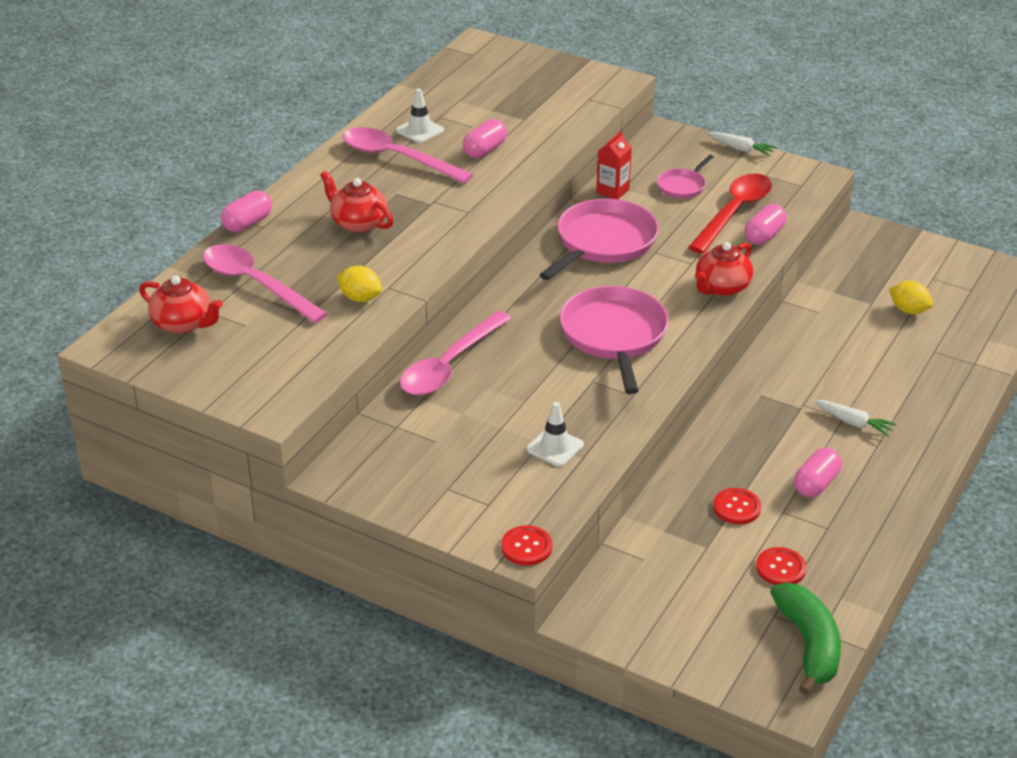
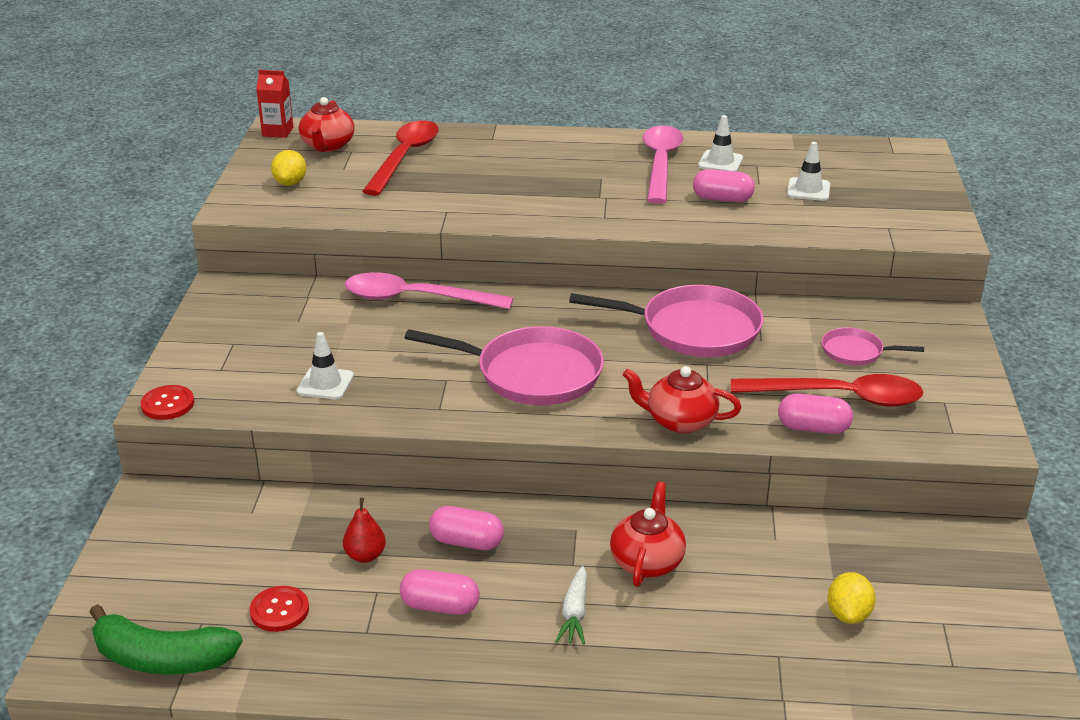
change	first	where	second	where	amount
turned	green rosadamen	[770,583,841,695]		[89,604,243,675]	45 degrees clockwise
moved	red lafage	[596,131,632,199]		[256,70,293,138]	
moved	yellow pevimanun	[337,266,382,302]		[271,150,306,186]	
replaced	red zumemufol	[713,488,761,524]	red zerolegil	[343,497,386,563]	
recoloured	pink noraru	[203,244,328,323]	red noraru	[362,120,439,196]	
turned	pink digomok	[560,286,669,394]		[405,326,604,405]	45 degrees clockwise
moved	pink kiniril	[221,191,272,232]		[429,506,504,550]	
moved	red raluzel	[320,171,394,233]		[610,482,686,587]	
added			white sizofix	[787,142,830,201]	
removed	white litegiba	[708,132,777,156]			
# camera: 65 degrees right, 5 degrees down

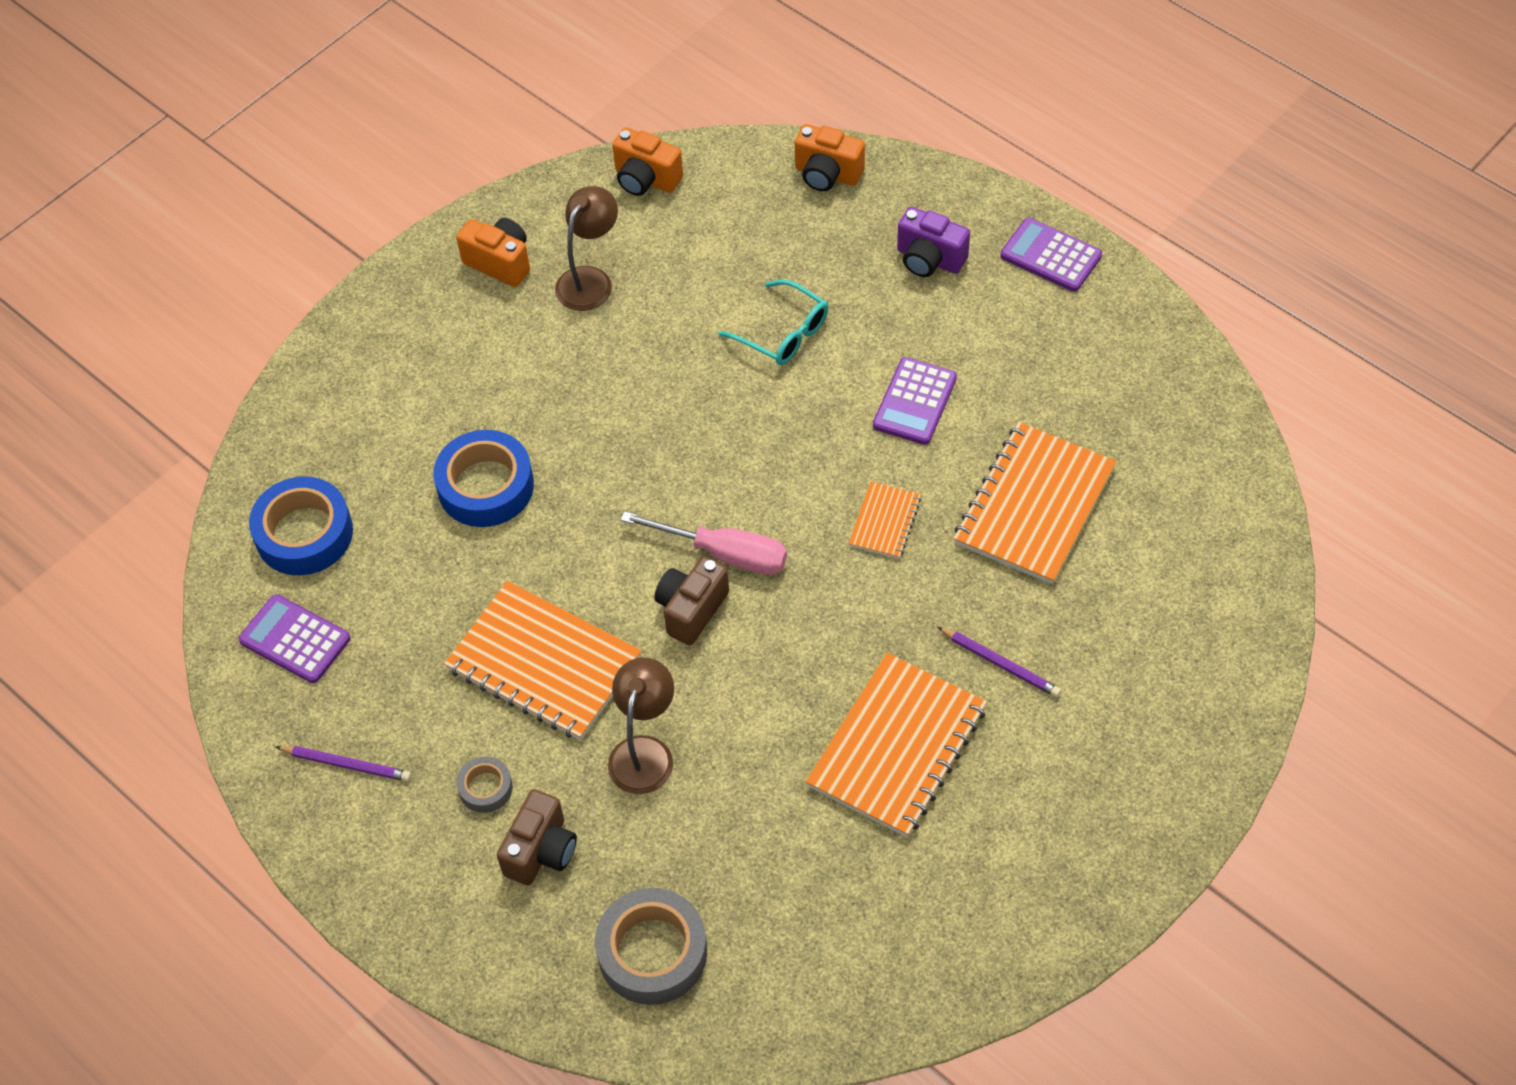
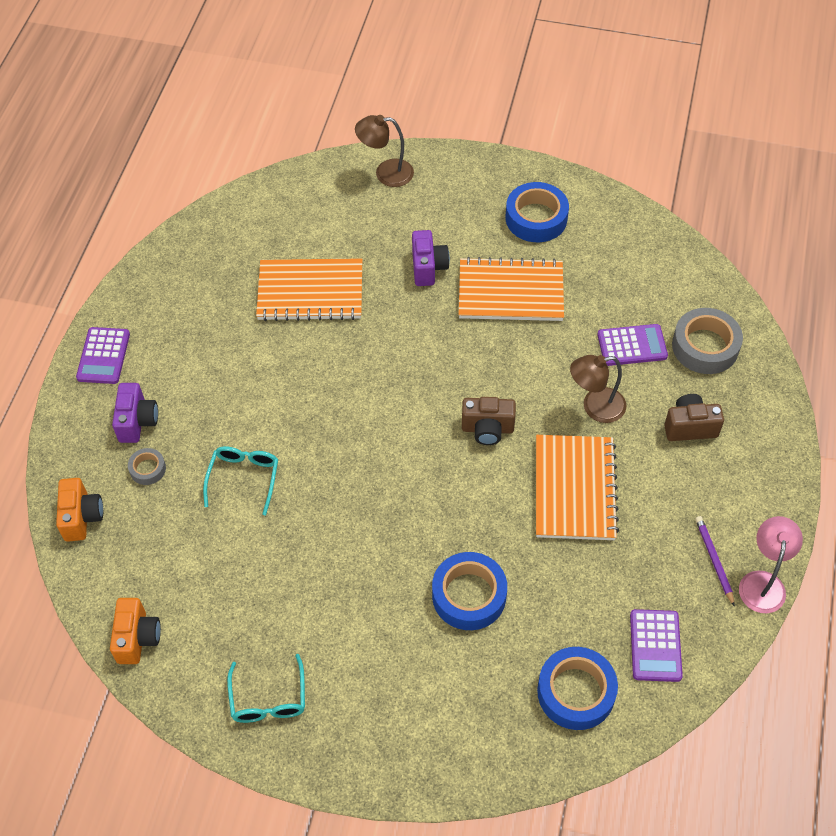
change	first	where	second	where	amount
moved	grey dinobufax	[457,756,513,813]		[128,448,166,485]	
replaced	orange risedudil	[456,218,530,287]	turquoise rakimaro	[227,654,305,723]	
moved	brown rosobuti	[555,186,618,311]		[355,115,414,187]	
replaced	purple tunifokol	[937,627,1061,697]	purple risedudil	[412,230,450,286]	
added			blue dinobufax	[506,182,569,242]	
moved	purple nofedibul	[873,357,957,445]		[598,324,668,366]	
added			pink rosobuti	[739,516,803,613]	
removed	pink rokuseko	[621,511,787,575]			
removed	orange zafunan	[849,482,921,559]			
# camera: 120 degrees left, 0 degrees up

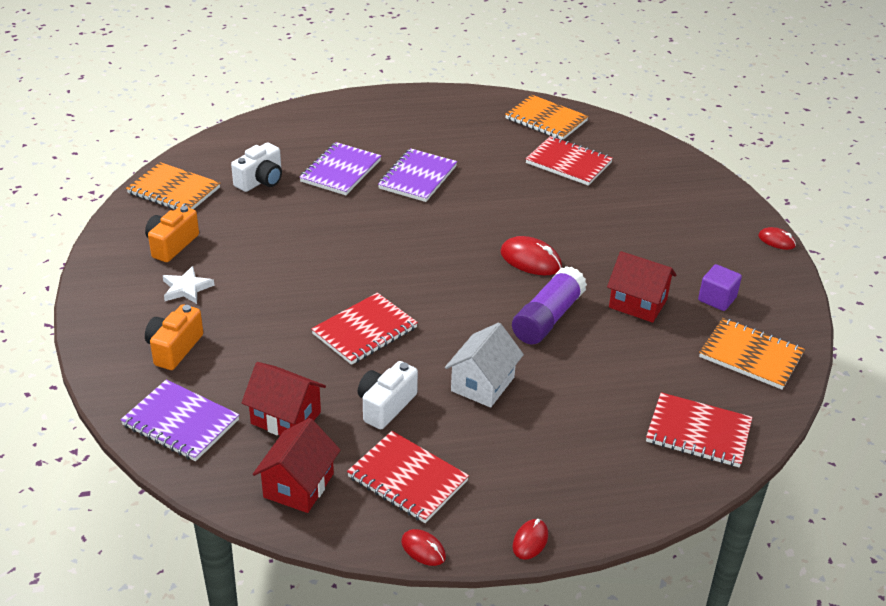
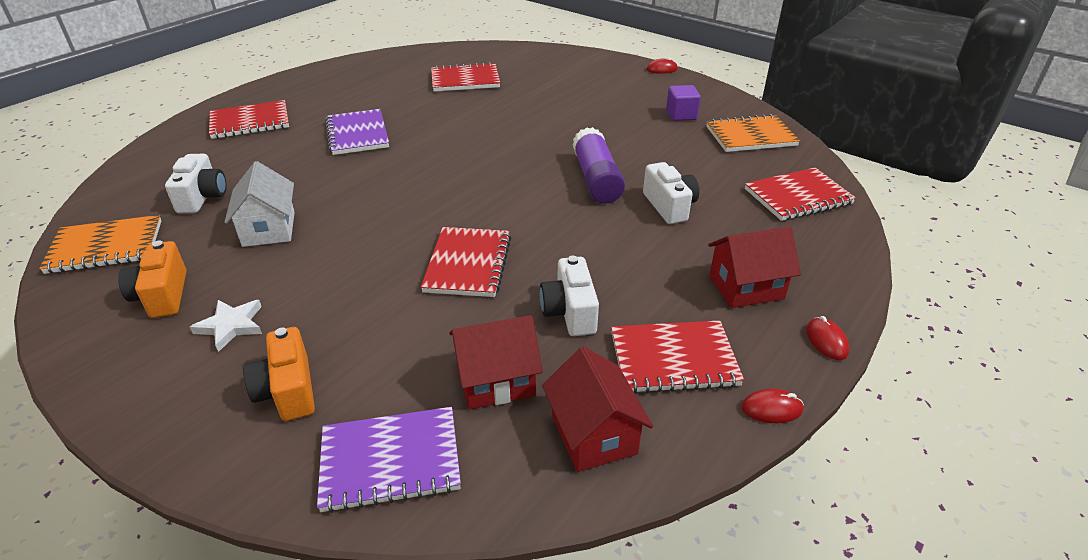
change	first	where	second	where	amount
added			red zafunan	[209,100,289,139]	
moved	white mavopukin	[445,323,524,408]		[225,161,295,247]	
added			white risedudil	[643,162,699,224]	
moved	red mavopukin	[607,251,677,323]		[708,227,801,308]	
removed	purple zafunan	[299,142,381,195]			
removed	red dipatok	[500,236,562,275]			
removed	orange zafunan	[505,95,589,140]			
# camera: 40 degrees left, 0 degrees up

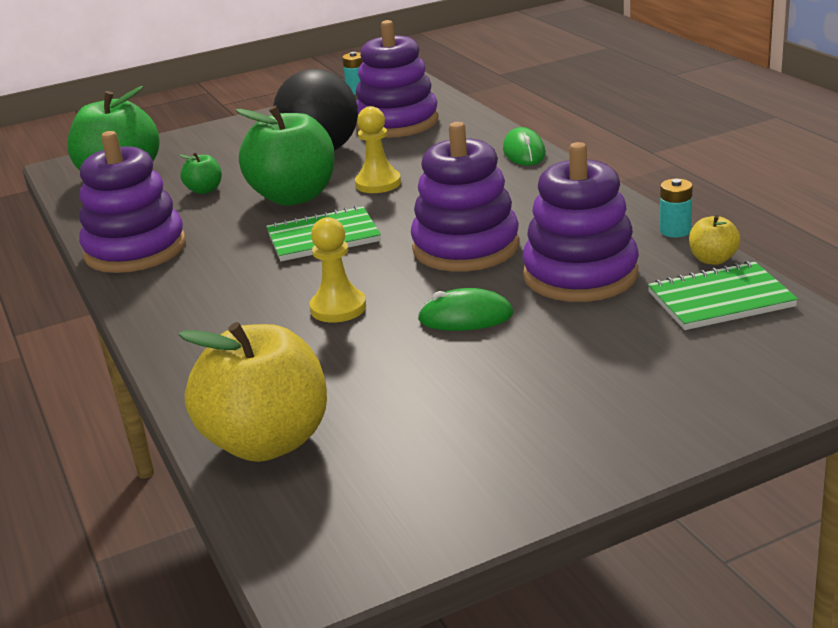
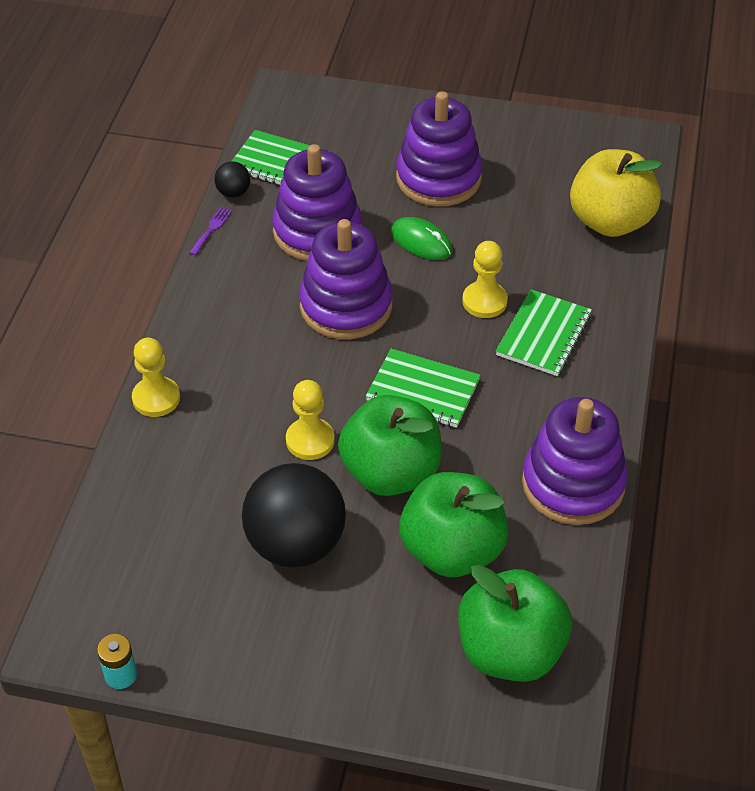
change	first	where	second	where	amount
replaced	green dipatok	[503,127,545,166]	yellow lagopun	[132,338,180,417]	
replaced	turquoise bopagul	[660,179,693,238]	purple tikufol	[189,207,232,256]	
replaced	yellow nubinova	[689,215,741,265]	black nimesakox	[214,161,250,198]	
moved	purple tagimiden	[356,20,439,138]		[396,91,483,207]	
resized	green nubinova	[179,152,222,194]		[399,472,509,577]	x2.27
added			green zafunan	[496,289,592,376]	
# camera: 145 degrees left, 20 degrees up

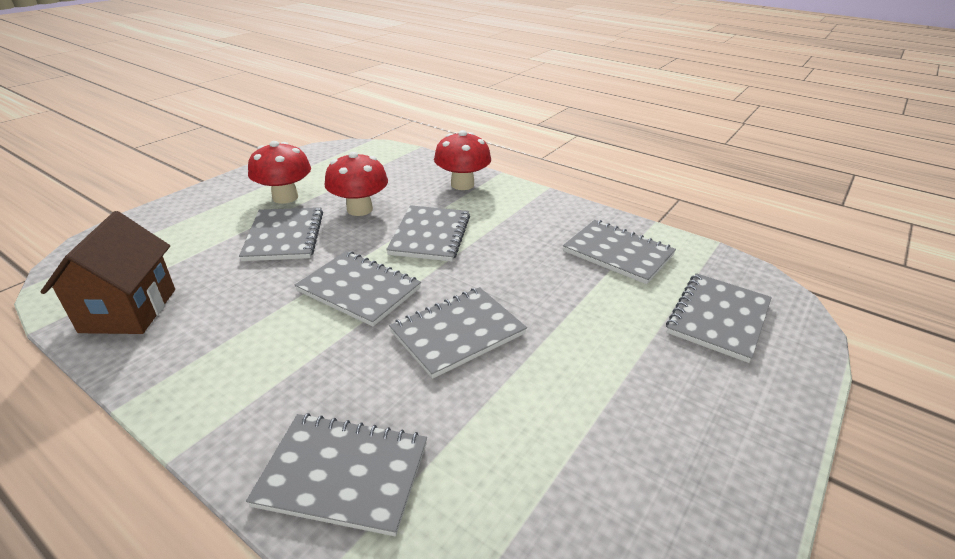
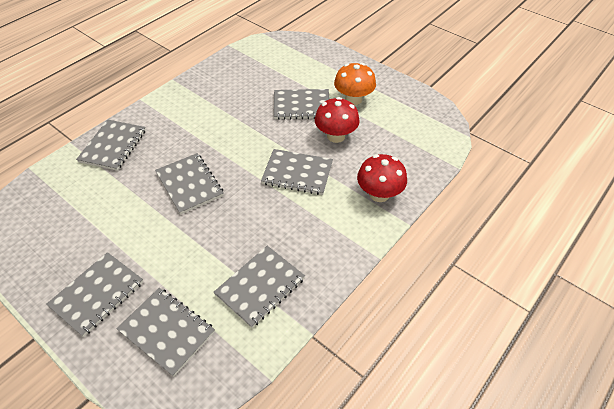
change	first	where	second	where	amount
moved	grey zafunan	[294,251,421,327]		[46,252,143,337]	
recoloured	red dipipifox	[248,141,311,204]	orange dipipifox	[334,63,376,105]	
removed	brown mavopukin	[41,211,175,334]			
# camera: 95 degrees right, 15 degrees up

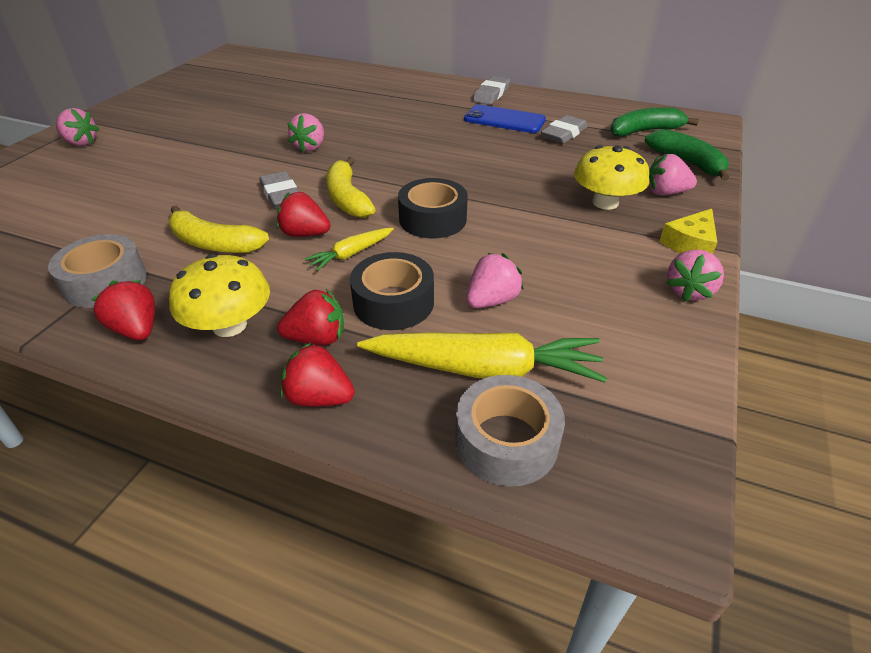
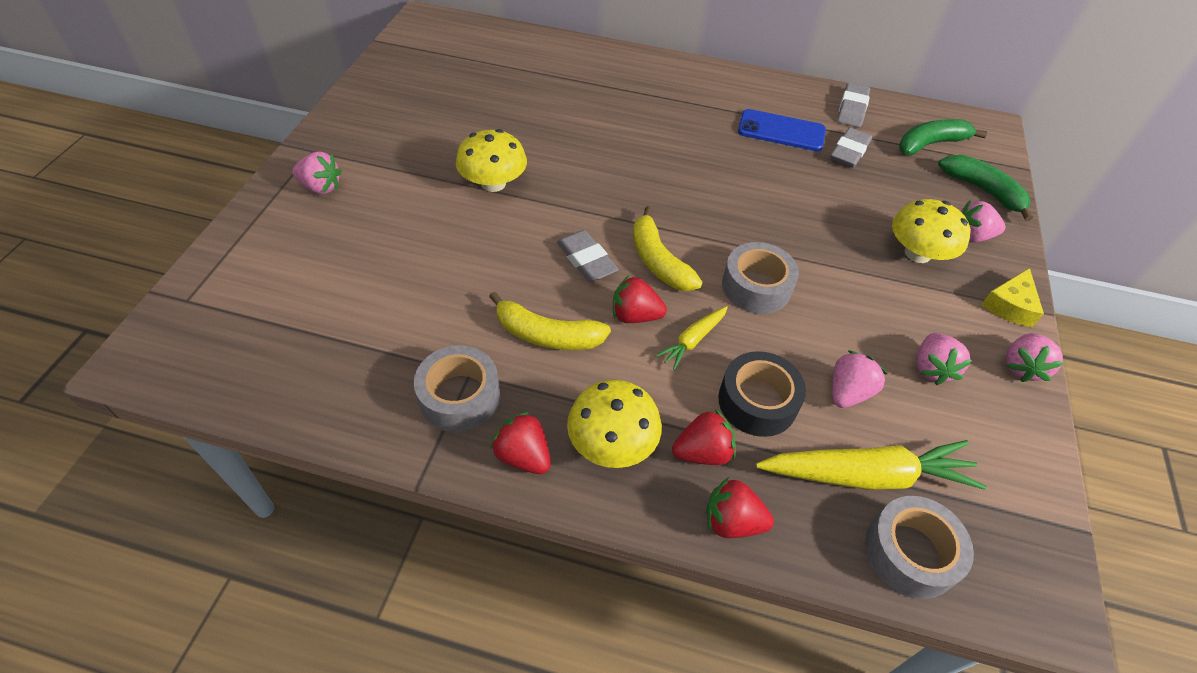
change	first	where	second	where	amount
added			yellow dipipifox	[456,129,527,192]	
recoloured	black dinobufax	[398,178,468,238]	grey dinobufax	[722,242,799,314]	
moved	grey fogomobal	[473,76,510,105]		[837,82,870,127]	
moved	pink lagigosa	[287,113,324,153]		[916,333,972,385]	
# camera: 10 degrees left, 10 degrees up

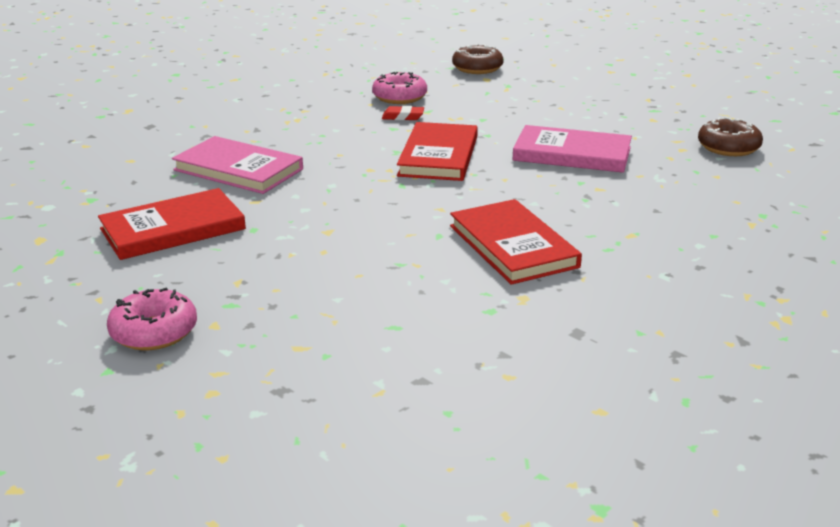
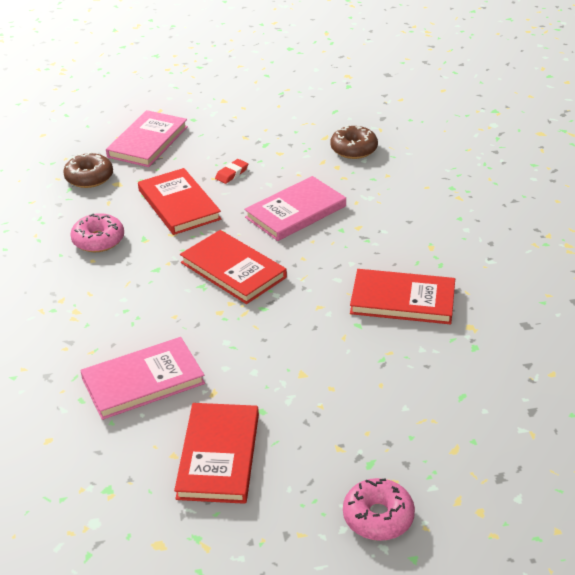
change	first	where	second	where	amount
added			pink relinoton	[106,110,188,167]	
added			red relinoton	[138,168,221,235]	
moved	red fogomobal	[382,106,424,120]		[215,159,248,184]	
# camera: 55 degrees left, 10 degrees up

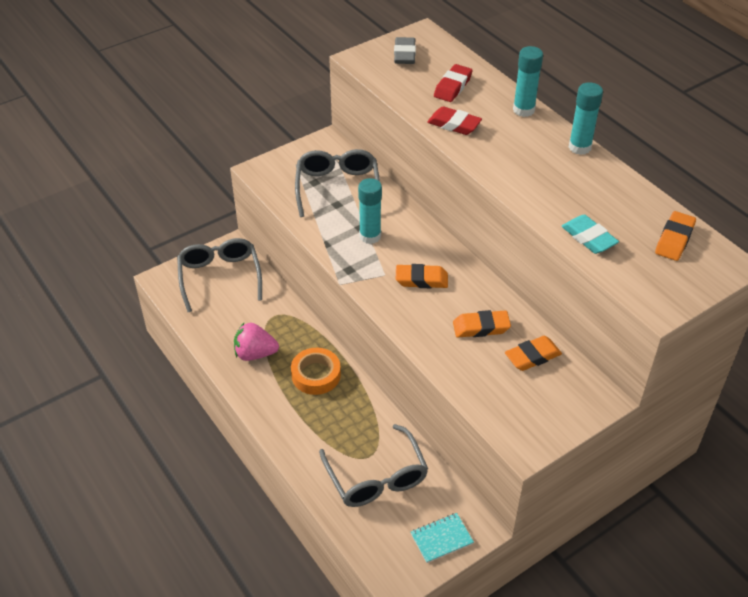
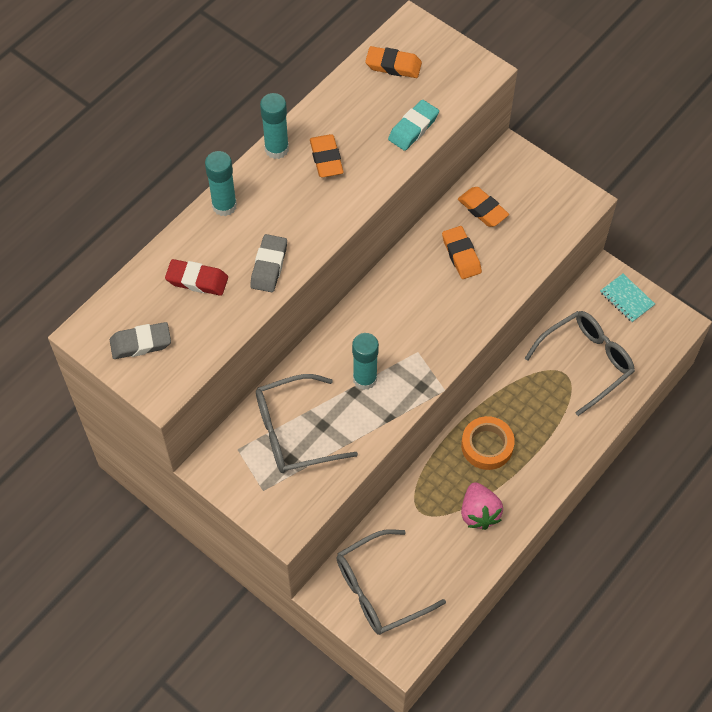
change	first	where	second	where	amount
recoloured	red fogomobal	[427,106,482,135]	grey fogomobal	[250,234,287,292]	
moved	orange fogomobal	[396,264,448,288]		[310,134,344,178]	
# camera: 105 degrees left, 15 degrees up

